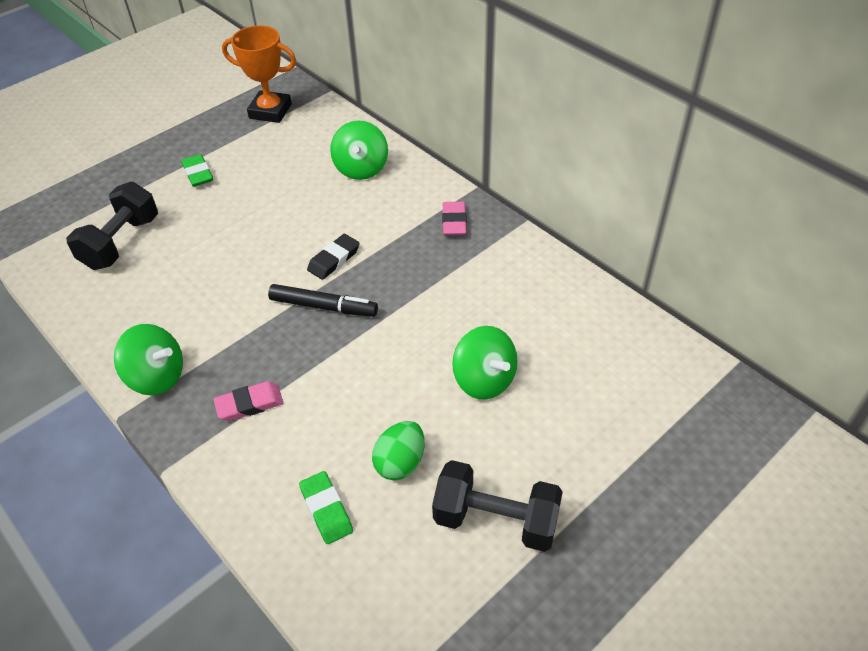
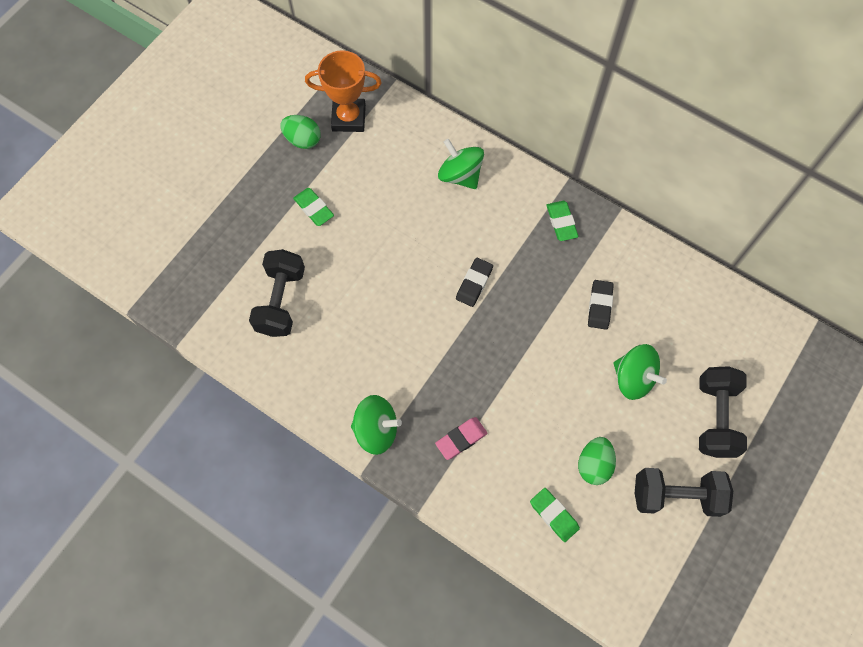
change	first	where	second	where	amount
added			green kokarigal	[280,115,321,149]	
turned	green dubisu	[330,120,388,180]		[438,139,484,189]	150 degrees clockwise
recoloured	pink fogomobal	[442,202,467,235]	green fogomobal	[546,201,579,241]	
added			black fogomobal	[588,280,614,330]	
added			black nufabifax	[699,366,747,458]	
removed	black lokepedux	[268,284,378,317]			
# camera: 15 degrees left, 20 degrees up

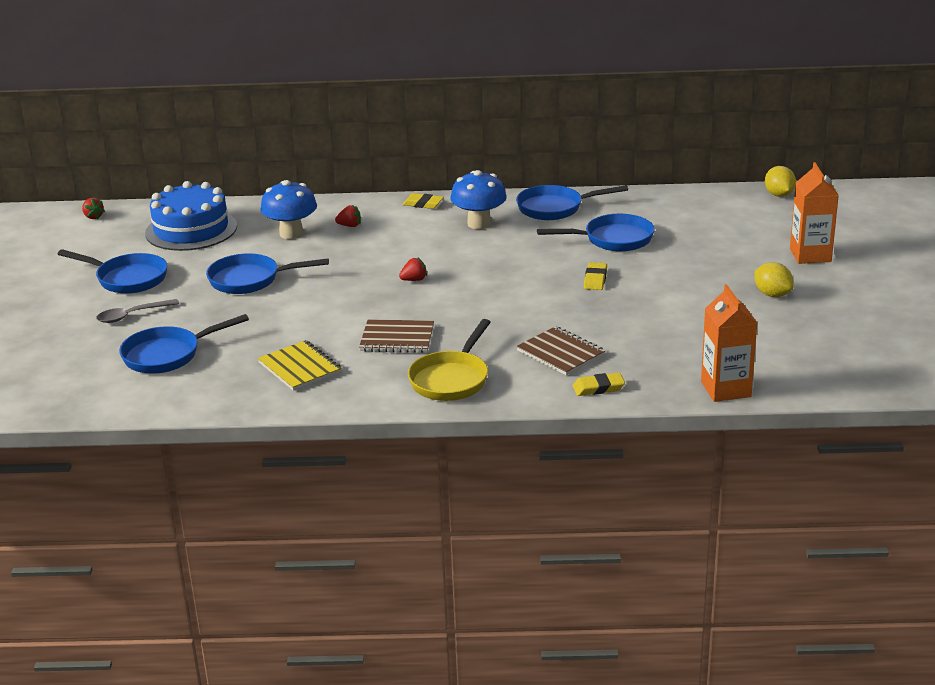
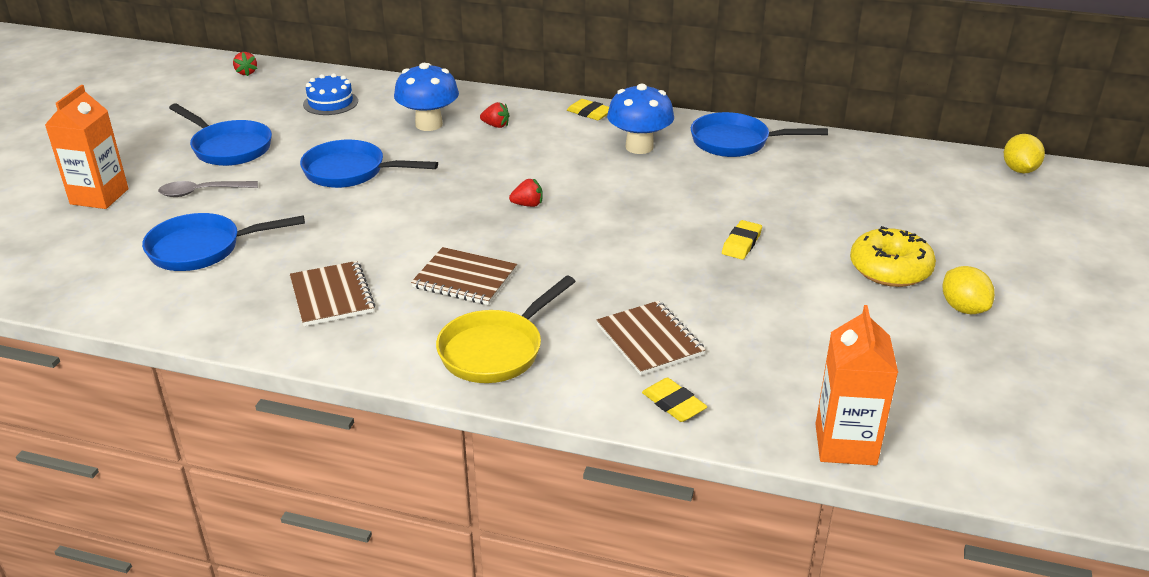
change	first	where	second	where	amount
moved	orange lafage	[790,162,839,264]		[45,85,129,209]	
recoloured	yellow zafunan	[258,340,342,391]	brown zafunan	[290,261,375,326]	
resized	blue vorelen	[145,181,237,251]		[303,73,358,115]	x0.54
turned	yellow fogomobal	[573,373,625,396]		[642,378,708,422]	45 degrees clockwise
added			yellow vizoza	[850,226,936,287]	
removed	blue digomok	[537,214,655,252]			
# camera: 15 degrees right, 5 degrees up

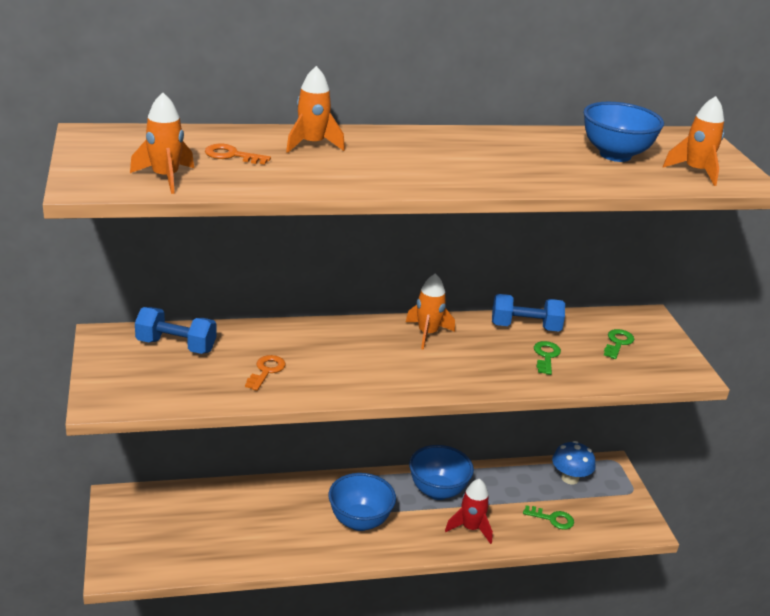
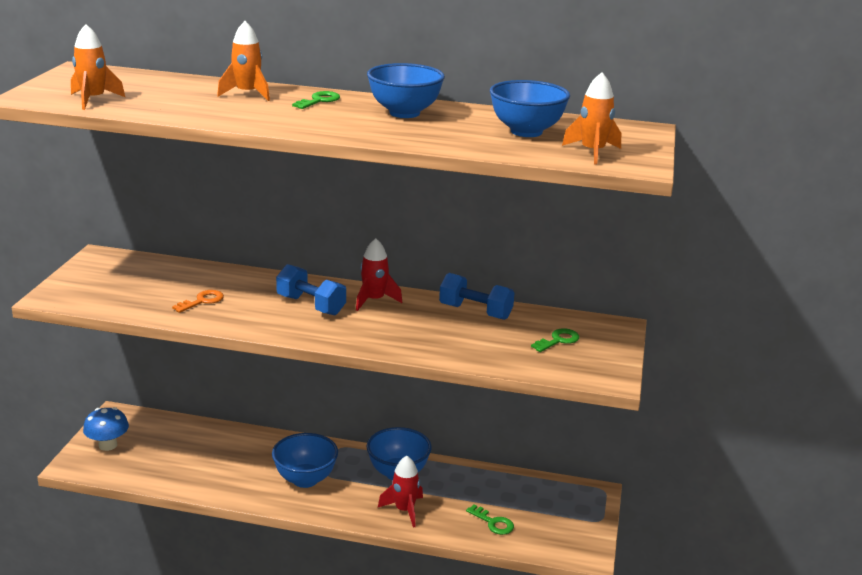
change	first	where	second	where	amount
moved	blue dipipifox	[552,441,596,484]		[83,407,129,451]	
moved	blue nufabifax	[135,307,216,354]		[276,264,346,315]	
moved	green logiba	[534,341,561,375]		[292,91,340,109]	
recoloured	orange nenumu	[406,273,455,350]	red nenumu	[356,238,402,311]	
added			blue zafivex	[367,63,445,118]	
removed	orange logiba	[205,144,271,165]			
# camera: 25 degrees right, 5 degrees down

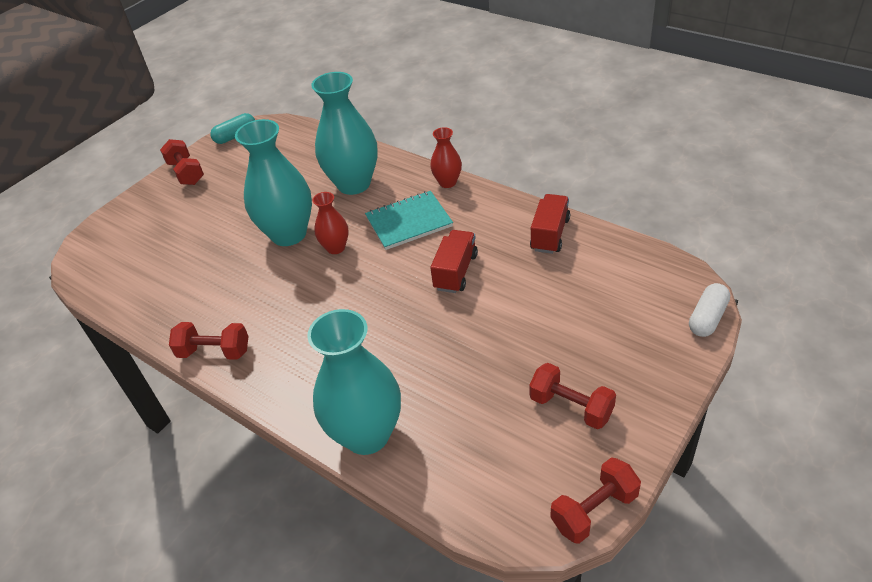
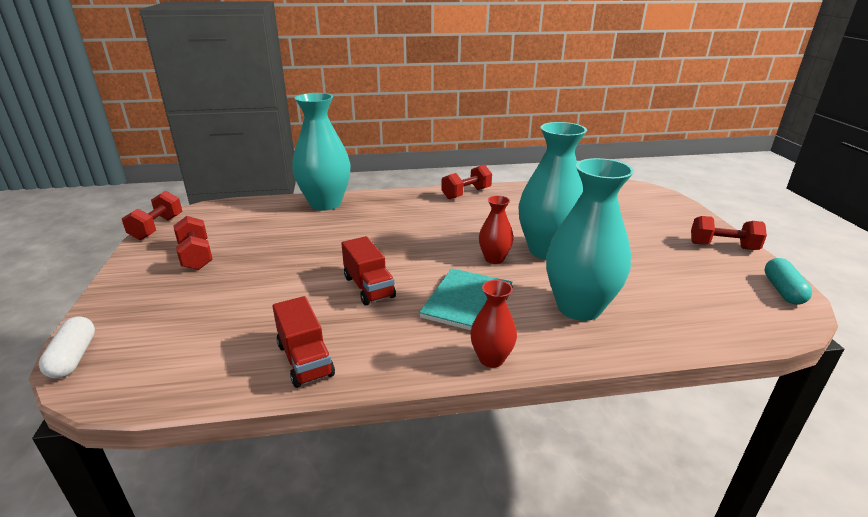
change	first	where	second	where	amount
turned	red nufabifax	[529,363,616,429]		[174,216,213,270]	75 degrees clockwise
# camera: 130 degrees right, 15 degrees down

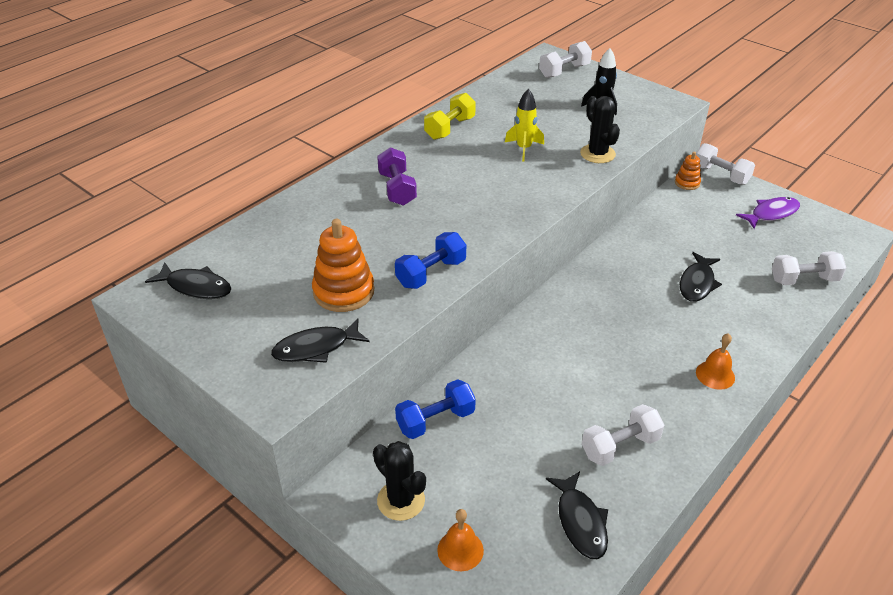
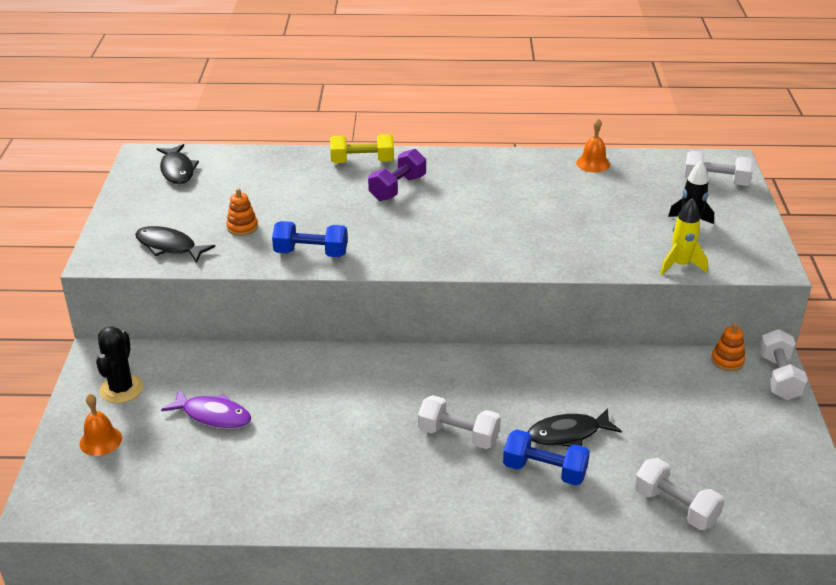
change	first	where	second	where	amount
moved	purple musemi	[736,197,800,229]		[161,389,251,429]	
resized	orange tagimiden	[312,219,374,312]		[226,188,258,236]	x0.54
moved	yellow nufabifax	[424,93,476,140]		[330,134,394,163]	
moved	white nufabifax	[582,404,664,466]		[418,395,501,449]	
moved	blue nufabifax	[395,379,476,439]		[503,430,590,486]	
moved	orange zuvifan	[696,333,735,390]		[576,118,610,173]	
moved	yellow nenumu	[505,89,544,161]		[660,198,708,275]	
removed	black musemi	[546,471,608,559]			
removed	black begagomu	[580,96,620,163]			
# camera: 50 degrees right, 5 degrees down

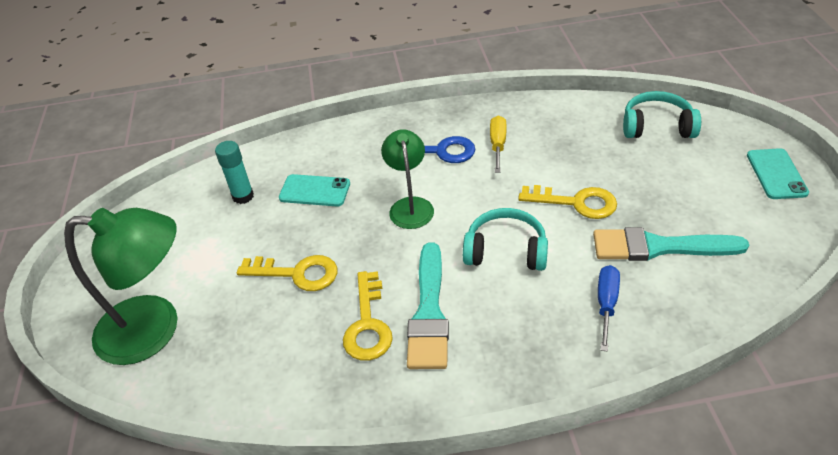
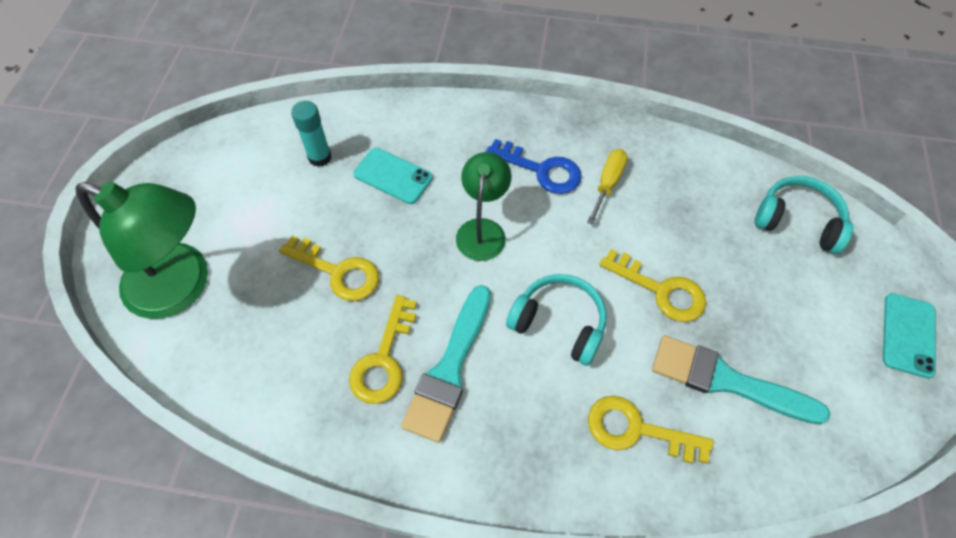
change	first	where	second	where	amount
replaced	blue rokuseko	[598,265,620,352]	yellow logiba	[588,396,713,464]	
# camera: 15 degrees right, 15 degrees up

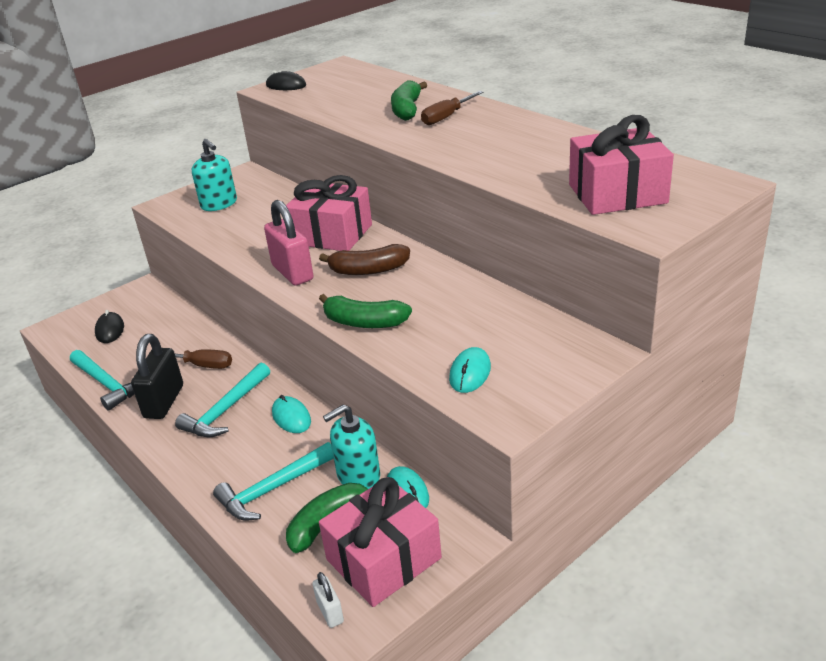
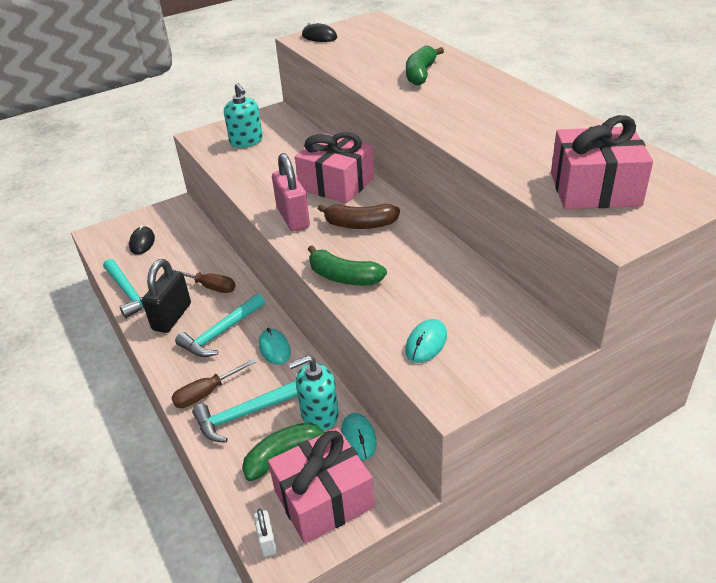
change	first	where	second	where	amount
moved	brown rokuseko	[421,91,483,125]		[171,358,256,408]	
# camera: 10 degrees right, 5 degrees up

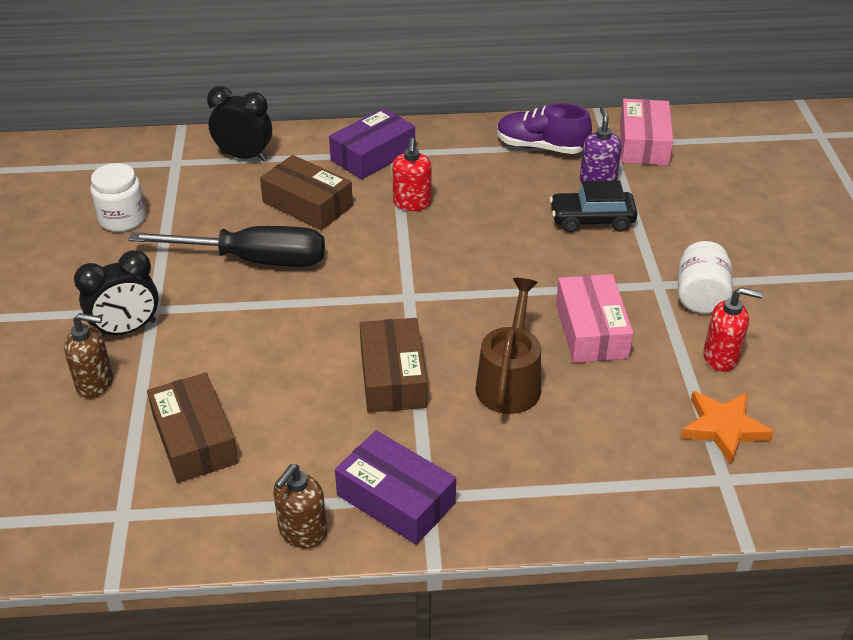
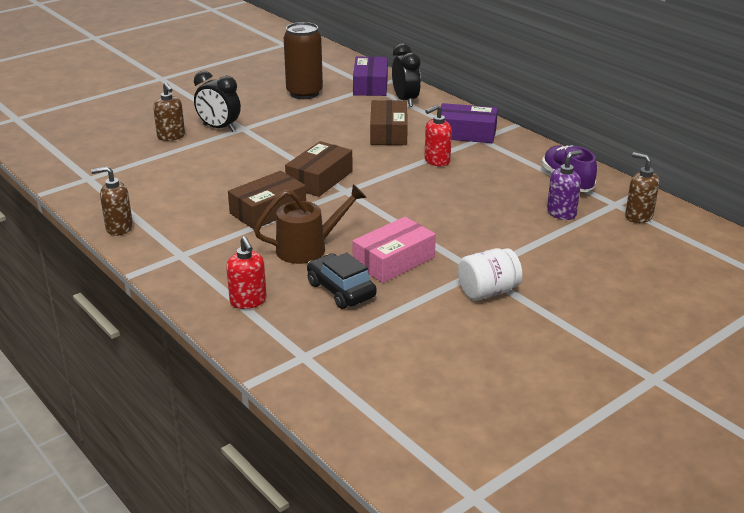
change	first	where	second	where	amount
moved	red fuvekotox	[703,287,763,371]		[226,236,266,309]	
replaced	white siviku	[90,163,146,232]	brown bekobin	[284,22,323,99]	
moved	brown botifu	[147,373,238,483]		[285,141,353,197]	
moved	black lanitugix	[550,180,638,233]		[307,252,377,309]	
moved	purple botifu	[335,431,456,545]		[353,56,388,96]	
replaced	pink botifu	[620,99,673,165]	brown fuvekotox	[625,152,659,223]	
removed	black rokuseko	[129,226,325,267]			
removed	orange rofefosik	[681,391,774,464]			
# camera: 55 degrees right, 10 degrees down

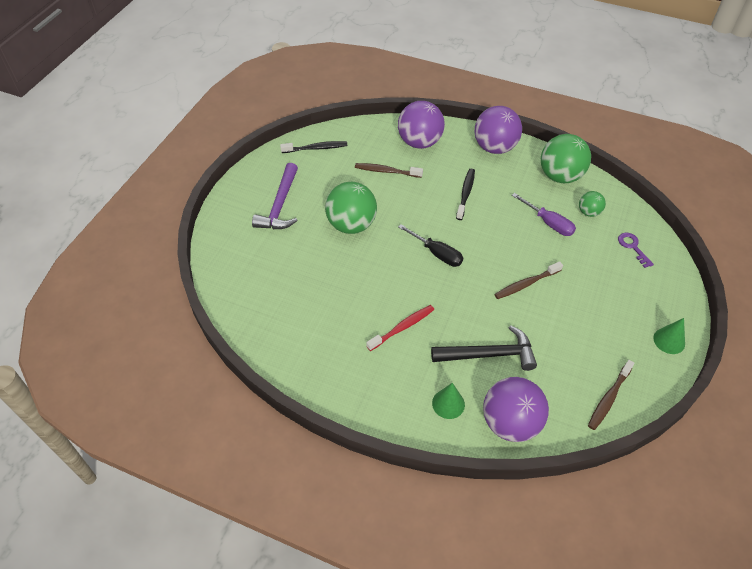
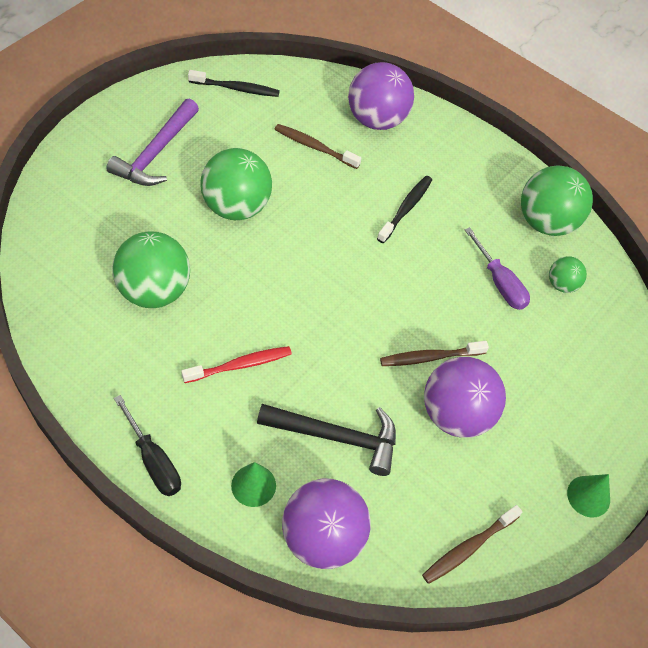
change	first	where	second	where	amount
added			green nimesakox	[112,231,190,308]	
moved	black rokuseko	[398,224,463,267]		[114,395,181,496]	
moved	purple nimesakox	[475,106,522,154]		[424,357,506,438]	
removed	purple logiba	[618,233,654,268]			
# camera: 10 degrees right, 5 degrees up

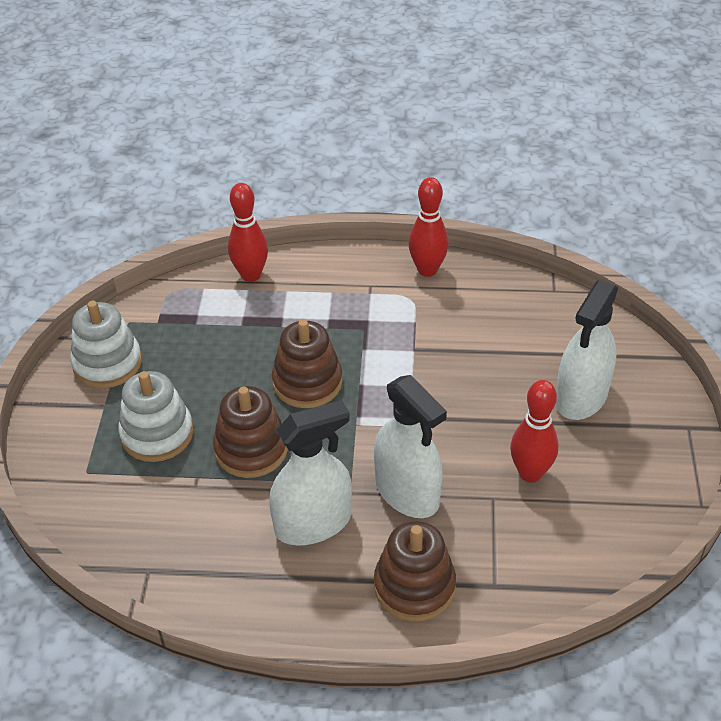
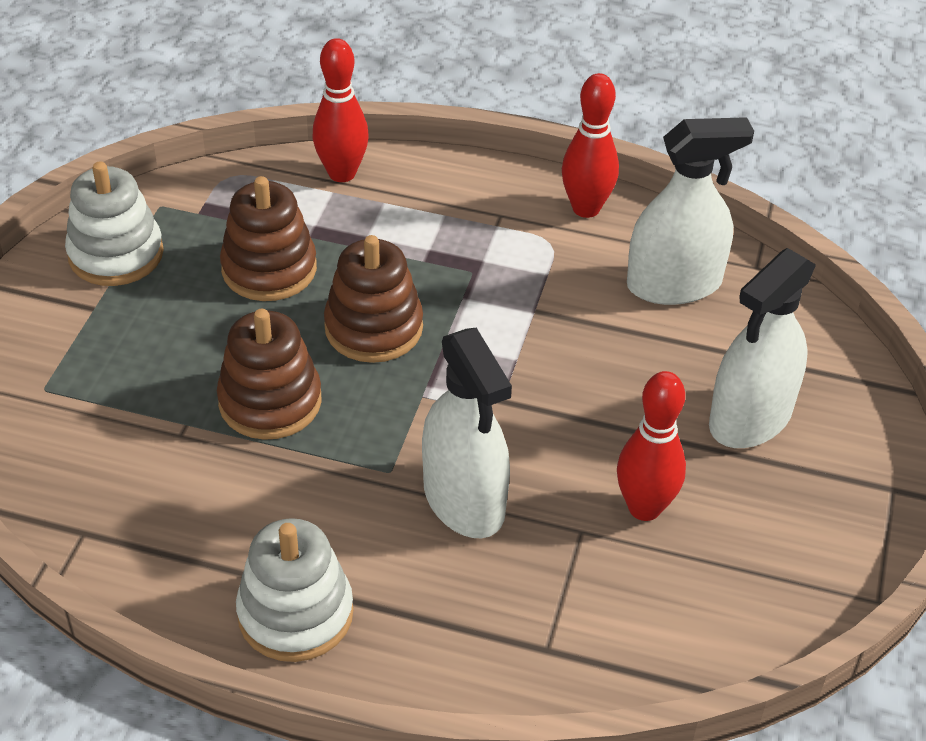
change	first	where	second	where	amount
moved	brown tagimiden	[374,521,456,622]		[220,176,317,301]	
moved	white tagimiden	[118,371,194,462]		[236,518,353,662]	
moved	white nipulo	[269,400,352,546]		[627,117,754,305]	
# camera: 10 degrees right, 0 degrees up

